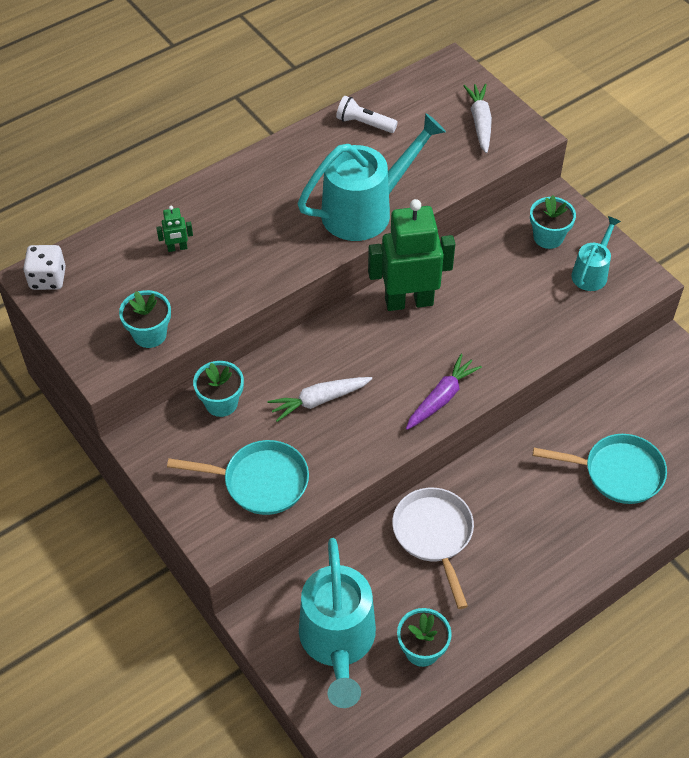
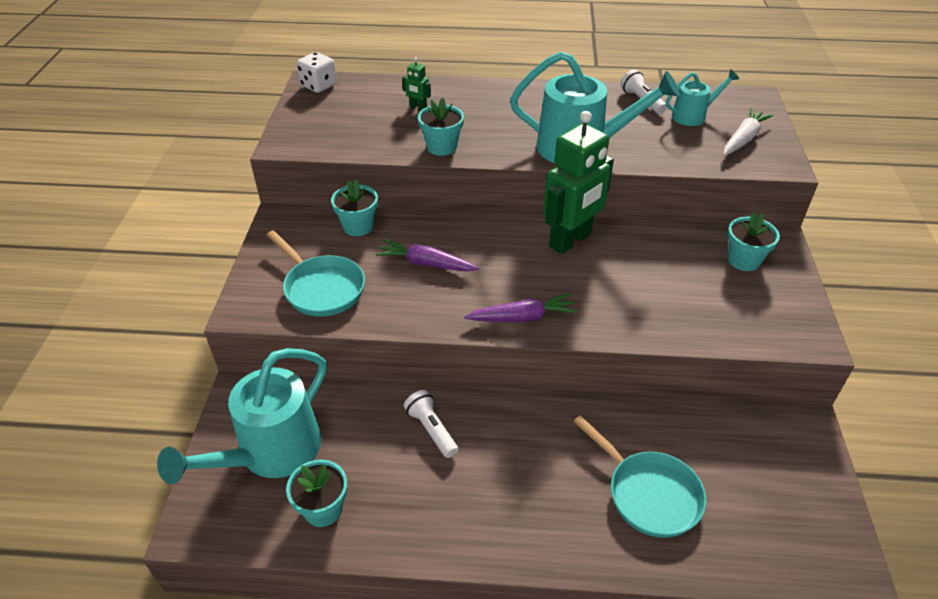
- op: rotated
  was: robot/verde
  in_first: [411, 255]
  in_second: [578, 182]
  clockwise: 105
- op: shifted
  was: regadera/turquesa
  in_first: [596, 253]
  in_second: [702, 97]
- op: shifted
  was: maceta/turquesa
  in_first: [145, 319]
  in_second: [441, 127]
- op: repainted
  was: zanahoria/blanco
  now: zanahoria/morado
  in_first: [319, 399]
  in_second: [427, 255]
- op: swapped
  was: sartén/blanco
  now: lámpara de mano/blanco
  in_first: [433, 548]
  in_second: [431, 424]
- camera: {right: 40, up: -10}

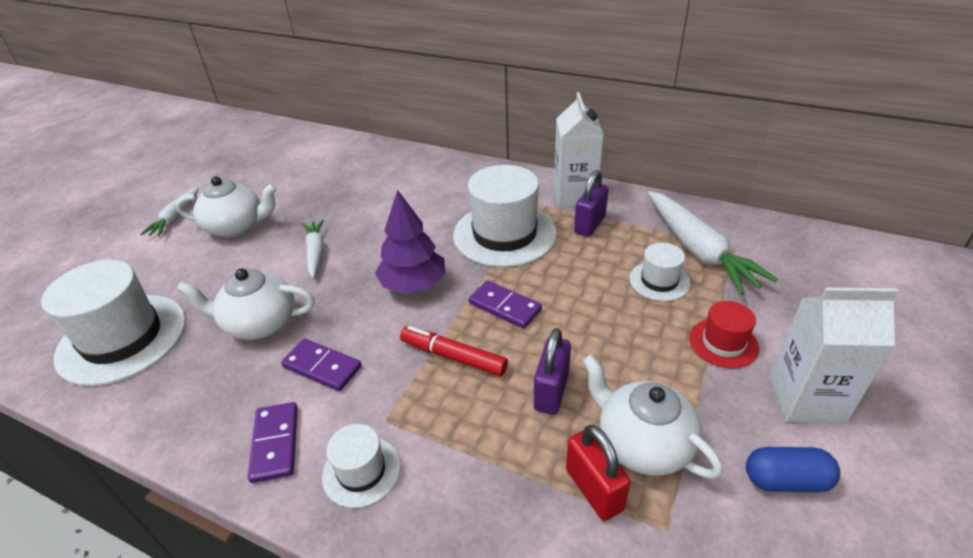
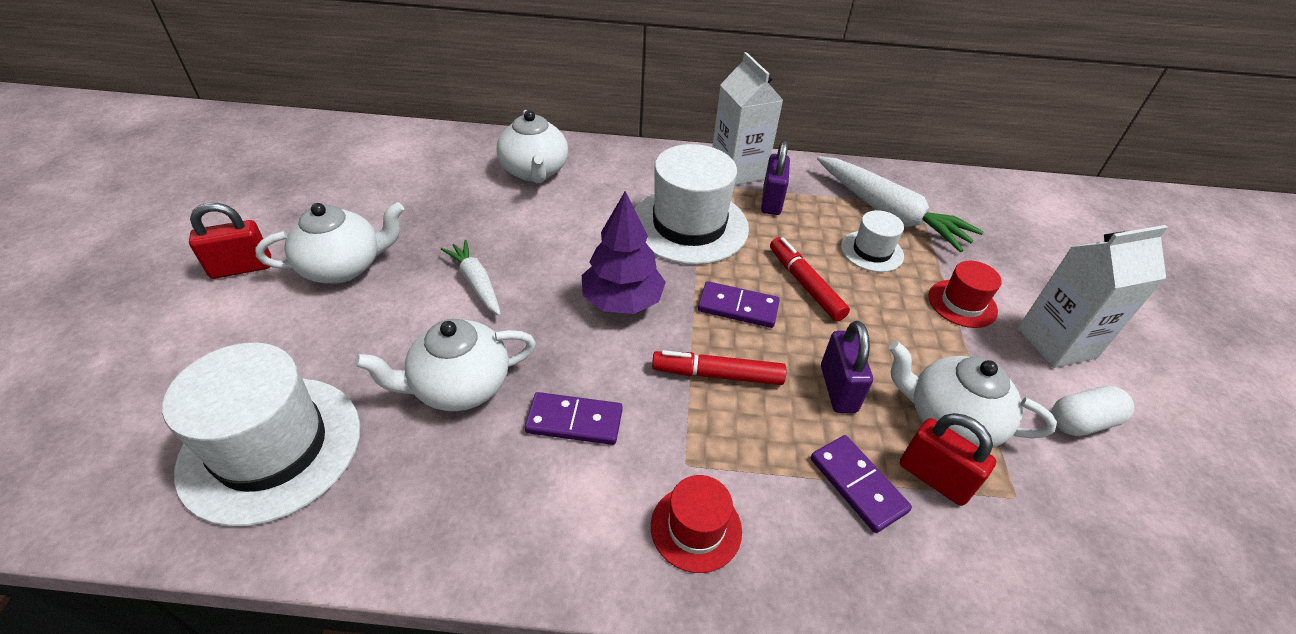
- op: swapped
  was: zanahoria/blanco
  now: candado/rojo
  in_first: [169, 212]
  in_second: [230, 241]
- op: shifted
  was: ficha de dominó/morado
  in_first: [273, 442]
  in_second: [861, 484]
- op: repainted
  was: sombrero/blanco
  now: sombrero/rojo
  in_first: [361, 466]
  in_second: [696, 524]
- op: repainted
  was: cápsula/azul
  now: cápsula/blanco
  in_first: [793, 469]
  in_second: [1093, 411]
- op: new
  now: tetera/blanco
  in_second: [532, 146]
- op: new
  now: rotulador/rojo
  in_second: [810, 279]
- camera: {right: -25, up: 5}

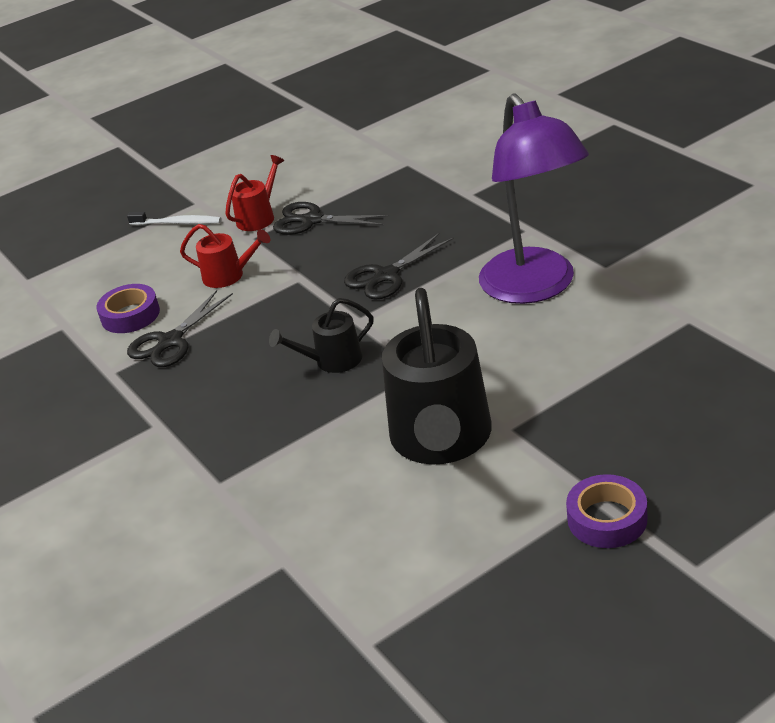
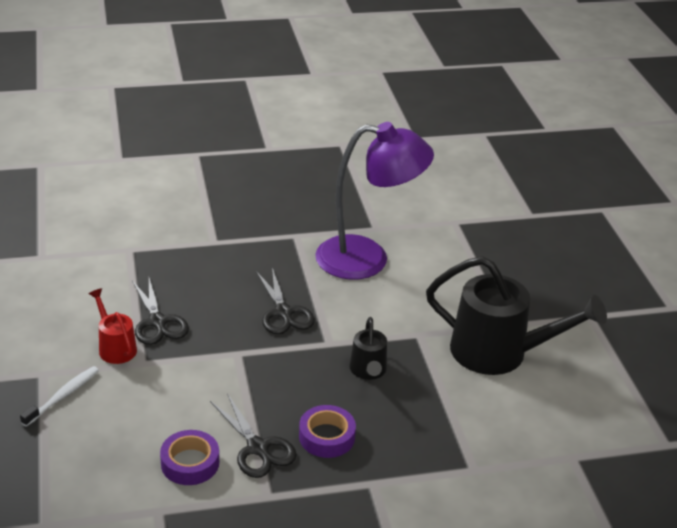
- op: rotated
  was: tijeras/negro
  in_first: [331, 218]
  in_second: [160, 311]
  clockwise: -60
- op: gone
  was: regadera/rojo
  in_first: [225, 256]
- op: shifted
  was: cinta adhesiva/morado
  in_first: [606, 511]
  in_second: [327, 431]
- camera: {right: -75, up: 0}

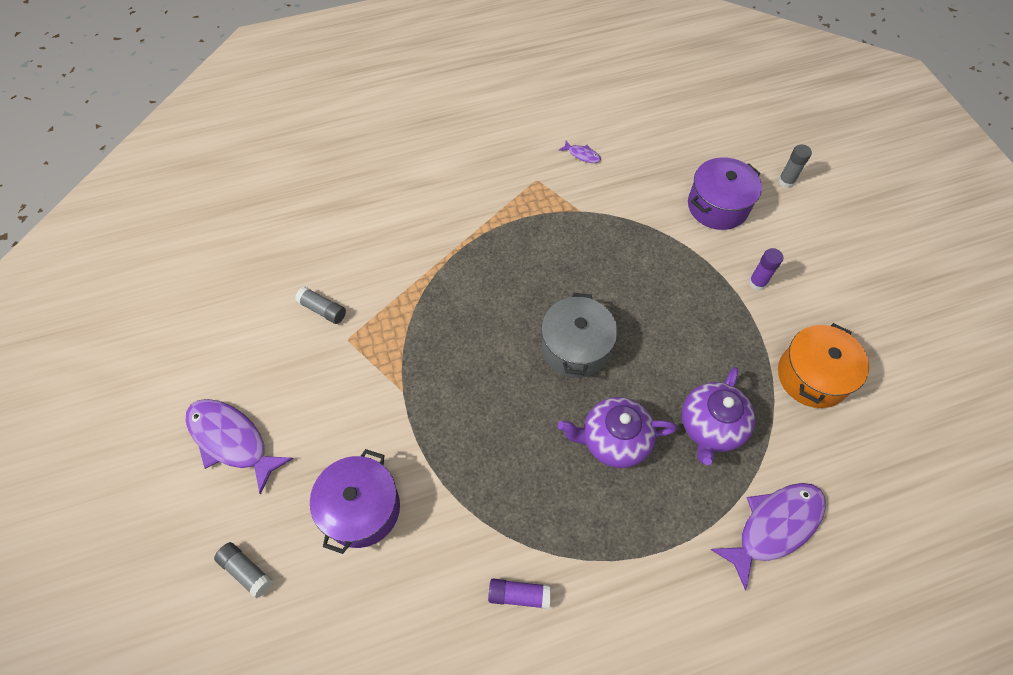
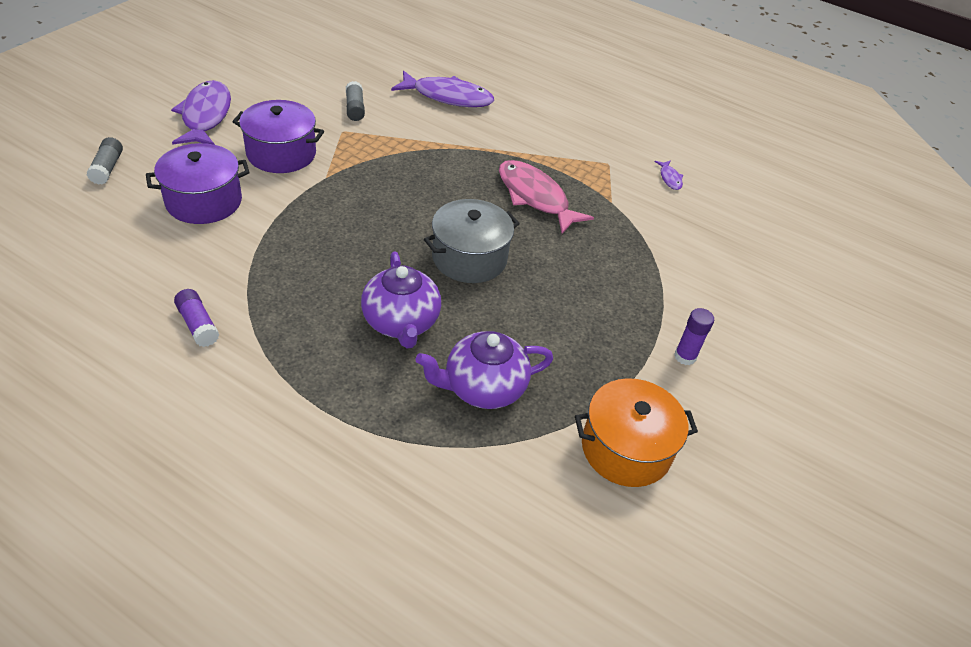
- op: gone
  was: barra de pegamento/gris
  in_first: [795, 166]
- op: shifted
  was: olla/morado
  in_first: [725, 193]
  in_second: [278, 136]
- op: rotated
  was: tetera/morado
  in_first: [617, 432]
  in_second: [401, 300]
  clockwise: -150
- op: shifted
  was: pez/morado
  in_first: [768, 537]
  in_second: [442, 89]
- op: new
  now: pez/rosa
  in_second: [546, 197]
- camera: {right: 45, up: -15}

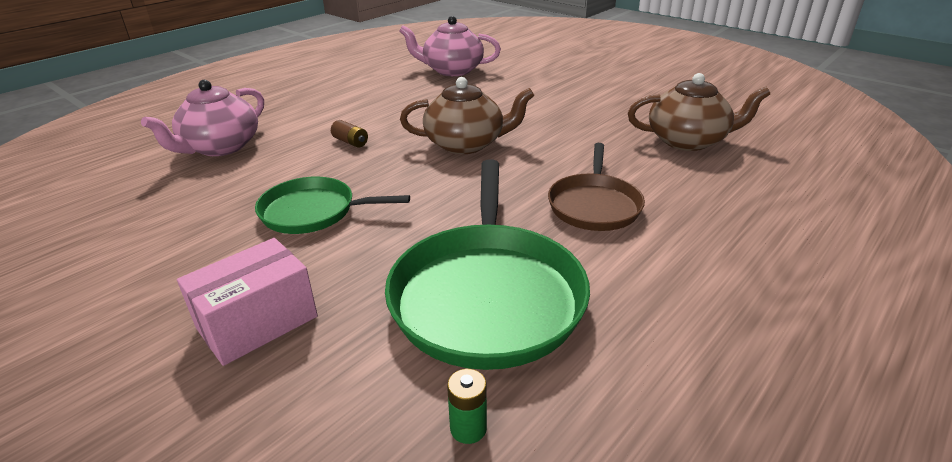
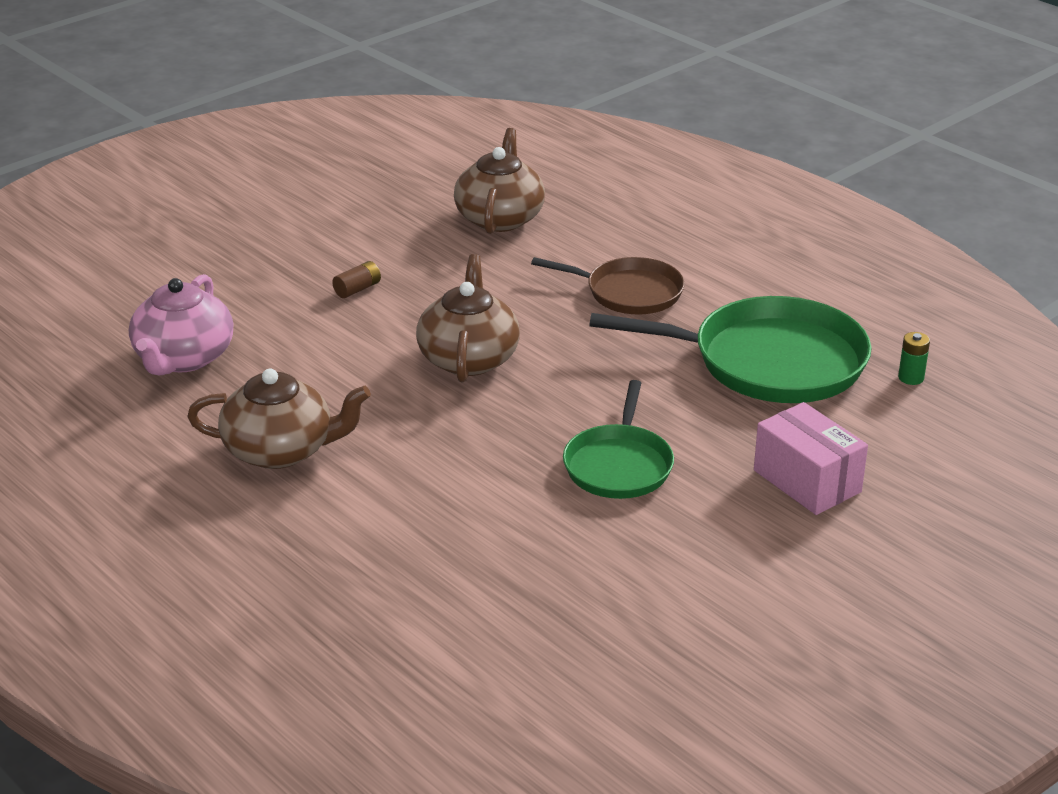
- op: gone
  was: tetera/rosa
  in_first: [202, 118]
- op: shifted
  was: pila/marrón
  in_first: [349, 134]
  in_second: [356, 279]
- op: new
  now: tetera/marrón
  in_second: [279, 419]
- camera: {right: -85, up: 0}

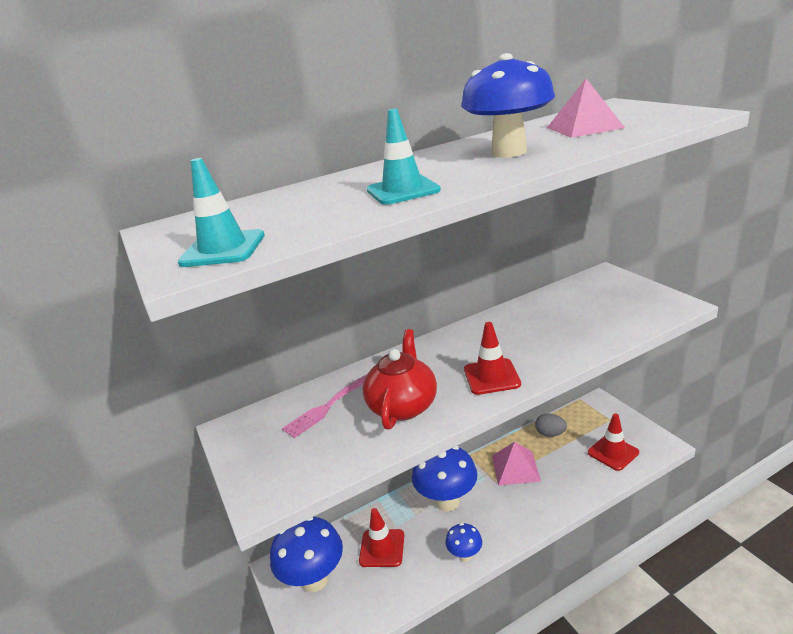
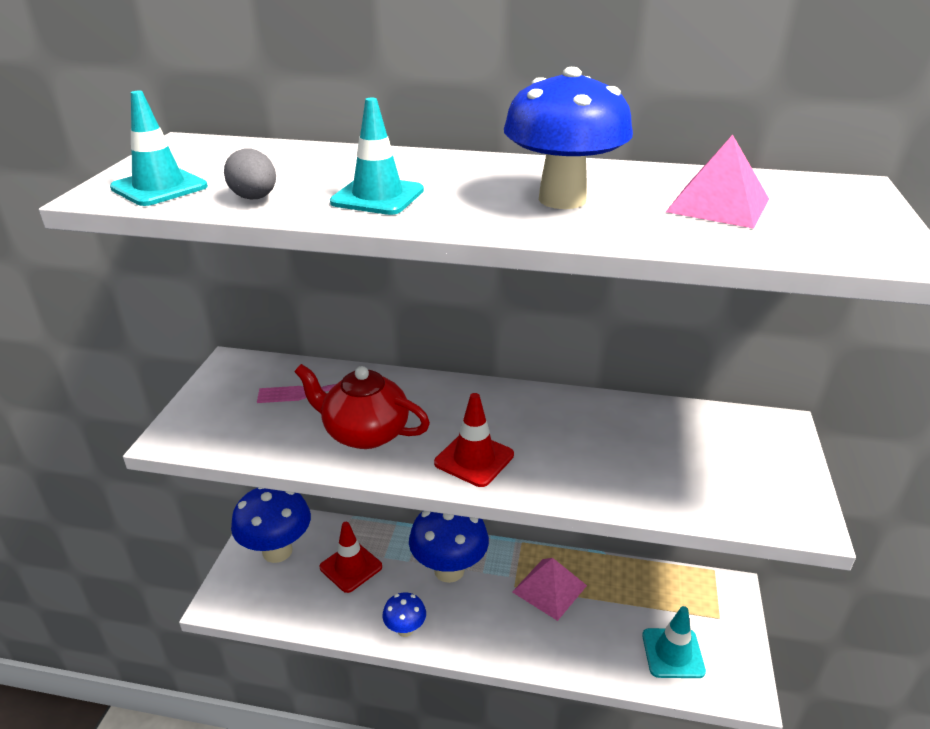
- op: rotated
  was: tetera/rojo
  in_first: [400, 379]
  in_second: [362, 406]
  clockwise: -120
- op: shifted
  was: huevo/gris
  in_first: [551, 425]
  in_second: [250, 173]
- op: repainted
  was: cono de tráfico/rojo
  now: cono de tráfico/turquesa
  in_first: [613, 442]
  in_second: [674, 642]
- camera: {right: 35, up: 5}

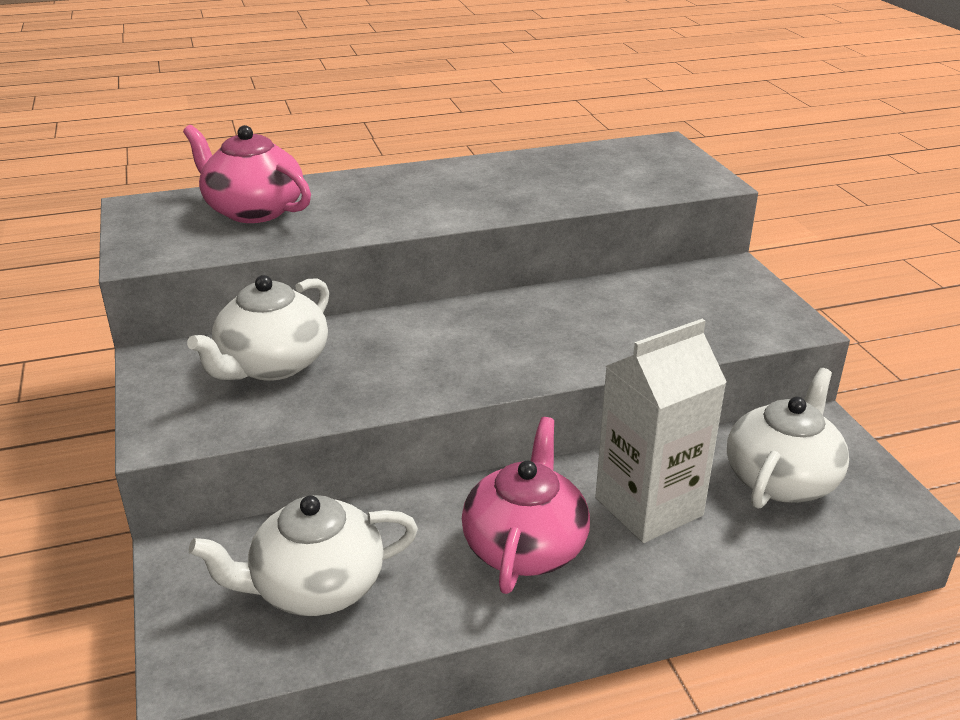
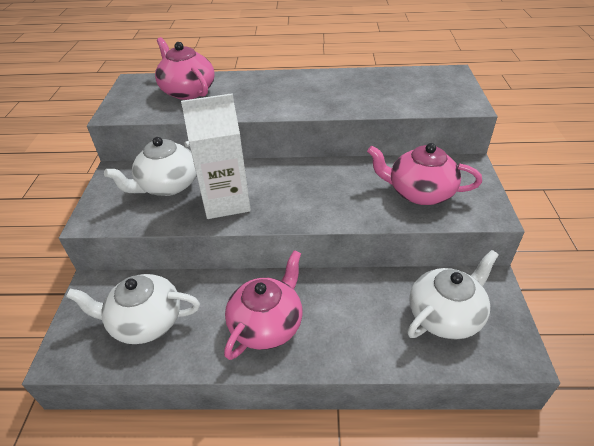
- op: shifted
  was: cartón de leche/blanco
  in_first: [661, 431]
  in_second: [216, 156]
- op: new
  now: tetera/rosa
  in_second: [424, 174]
- camera: {right: 20, up: 10}

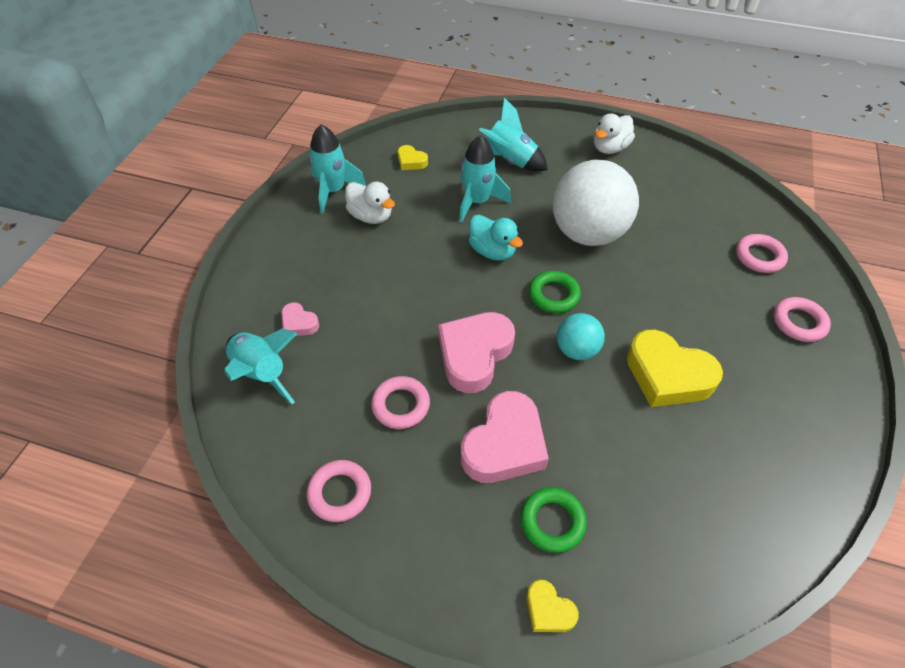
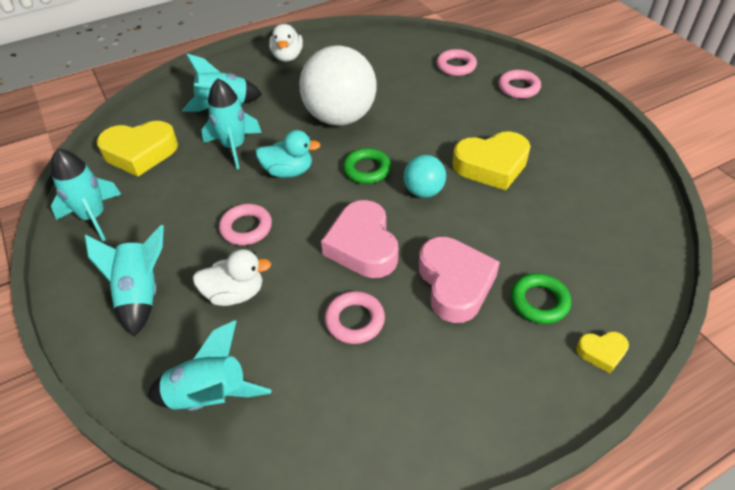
- op: scaled
  was: corazón/amarillo
  in_first: [413, 157]
  in_second: [137, 148]
  ratio: 2.06
- op: shifted
  was: pato/blanco
  in_first: [370, 203]
  in_second: [231, 277]
- op: gone
  was: corazón/rosa
  in_first: [300, 319]
- op: shifted
  was: anillo/rosa
  in_first: [339, 491]
  in_second: [245, 224]
- op: new
  now: cohete/turquesa
  in_second: [124, 281]
- camera: {right: -45, up: -5}

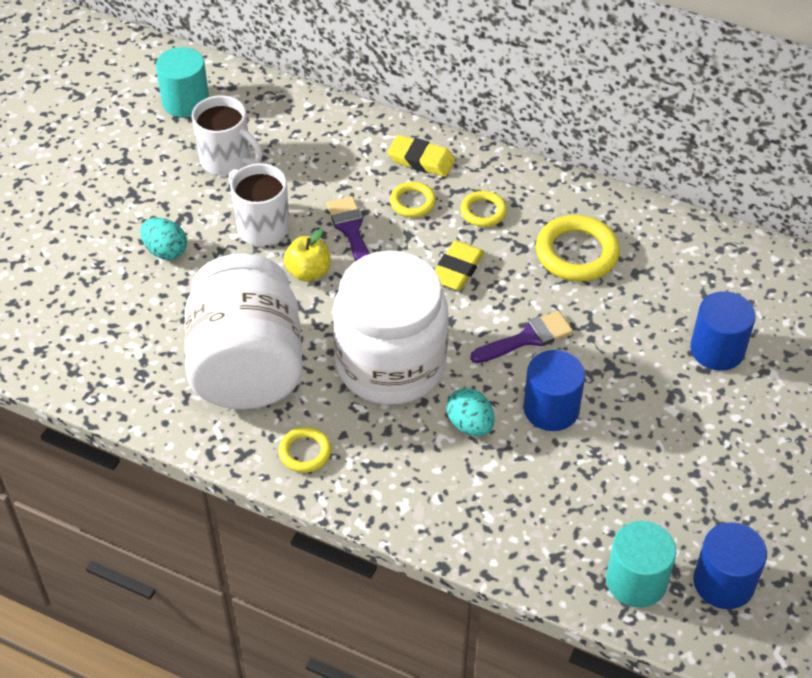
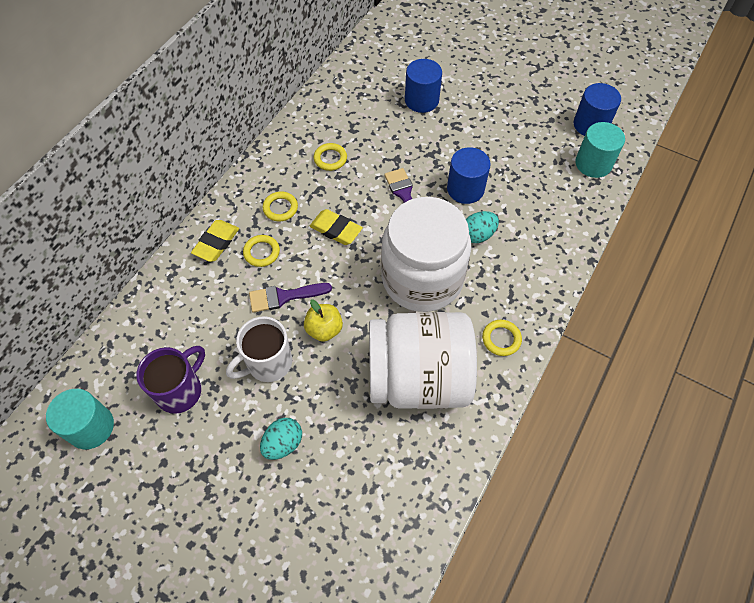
- op: repainted
  was: taza/blanco
  now: taza/morado
  in_first: [227, 135]
  in_second: [170, 380]
- op: scaled
  was: anillo/amarillo
  in_first: [578, 248]
  in_second: [330, 157]
  ratio: 0.57
- camera: {right: -85, up: 10}

